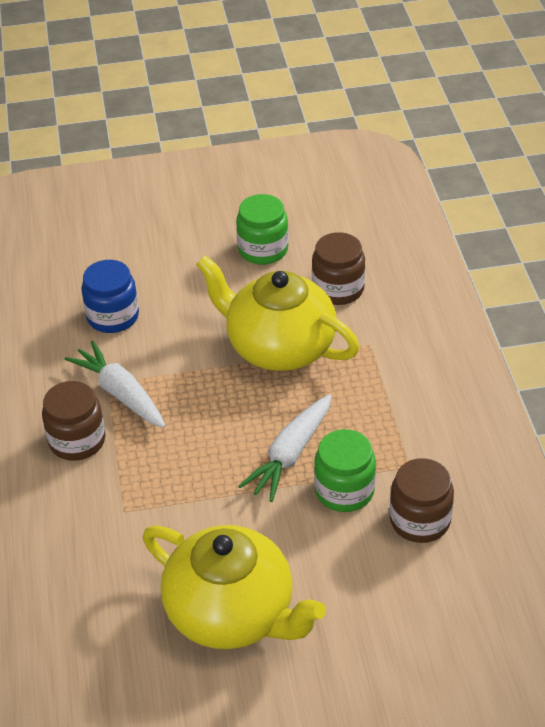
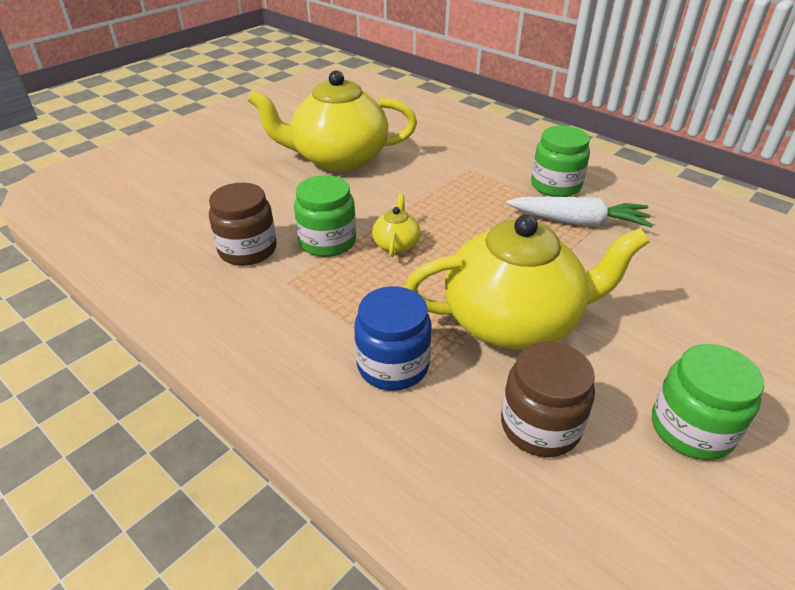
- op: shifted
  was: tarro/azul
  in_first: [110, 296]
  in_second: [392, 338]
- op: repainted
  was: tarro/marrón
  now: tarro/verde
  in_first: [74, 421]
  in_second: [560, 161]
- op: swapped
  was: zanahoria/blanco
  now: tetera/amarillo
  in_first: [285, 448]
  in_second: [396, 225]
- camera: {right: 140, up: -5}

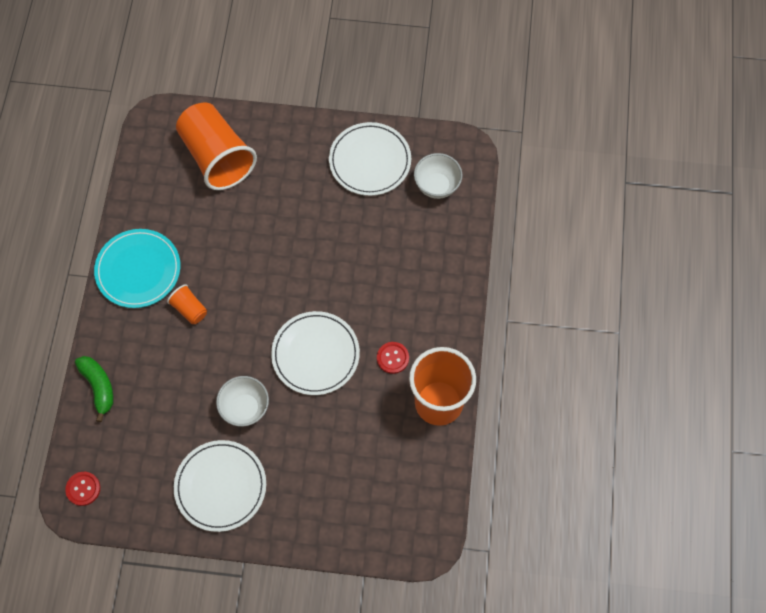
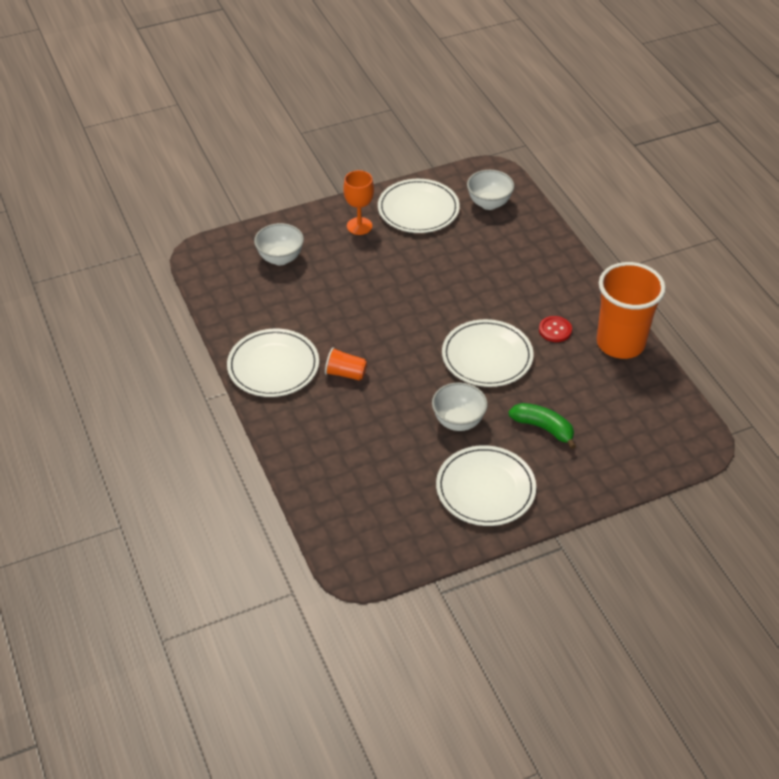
- op: swapped
  was: vaso/naranja
  now: cuenco/blanco
  in_first: [216, 146]
  in_second: [279, 244]
- op: repainted
  was: plato/turquesa
  now: plato/blanco
  in_first: [137, 268]
  in_second: [273, 363]
- op: shifted
  was: plátano/verde
  in_first: [94, 389]
  in_second: [542, 426]
- op: gone
  was: botón/rojo
  in_first: [82, 489]
- op: new
  now: copa/naranja
  in_second: [358, 202]
- camera: {right: -30, up: -20}

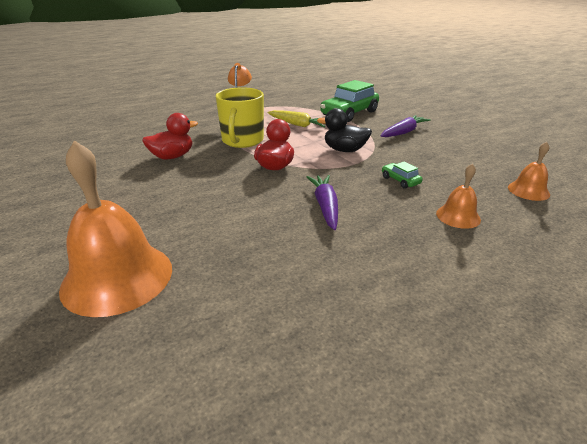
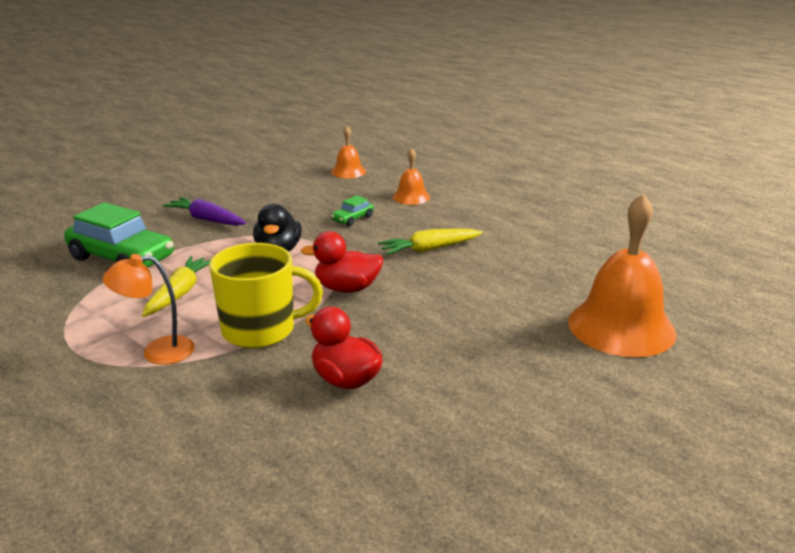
- op: repainted
  was: zanahoria/morado
  now: zanahoria/amarillo
  in_first: [322, 202]
  in_second: [430, 242]
- camera: {right: -105, up: -5}

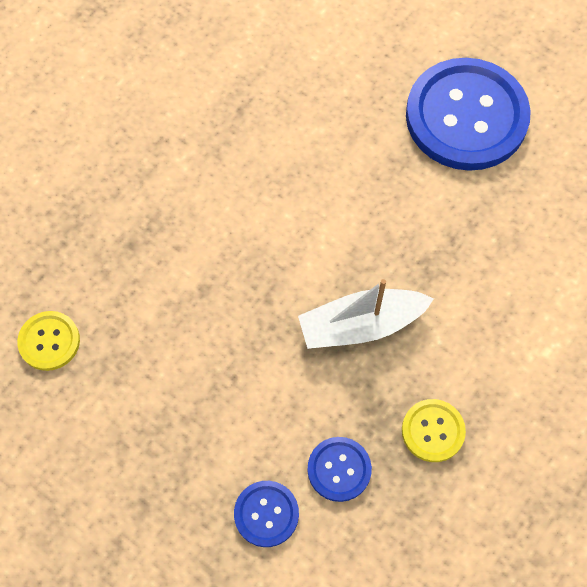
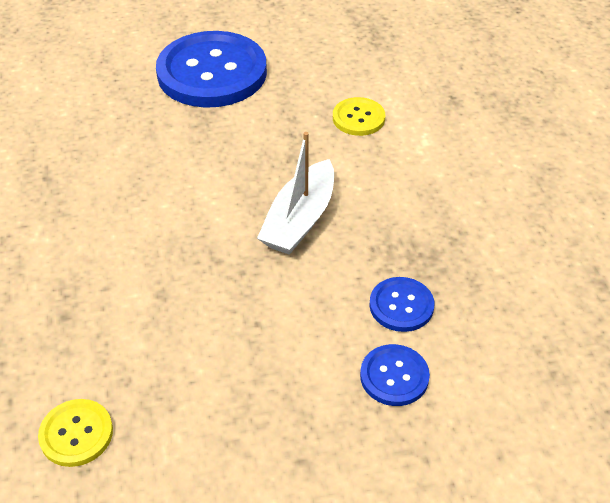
- op: shifted
  was: botón/amarillo
  in_first: [434, 430]
  in_second: [359, 116]
- camera: {right: -50, up: -20}

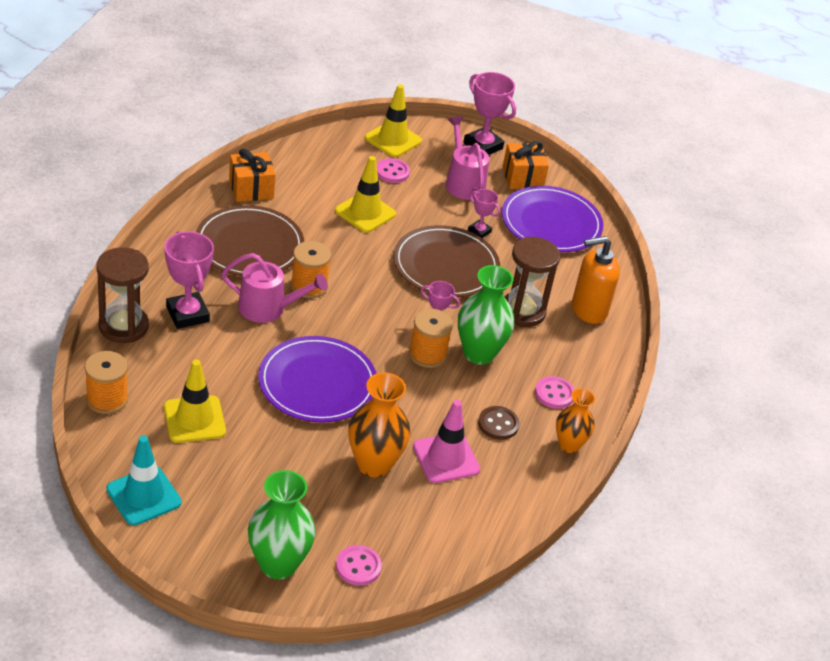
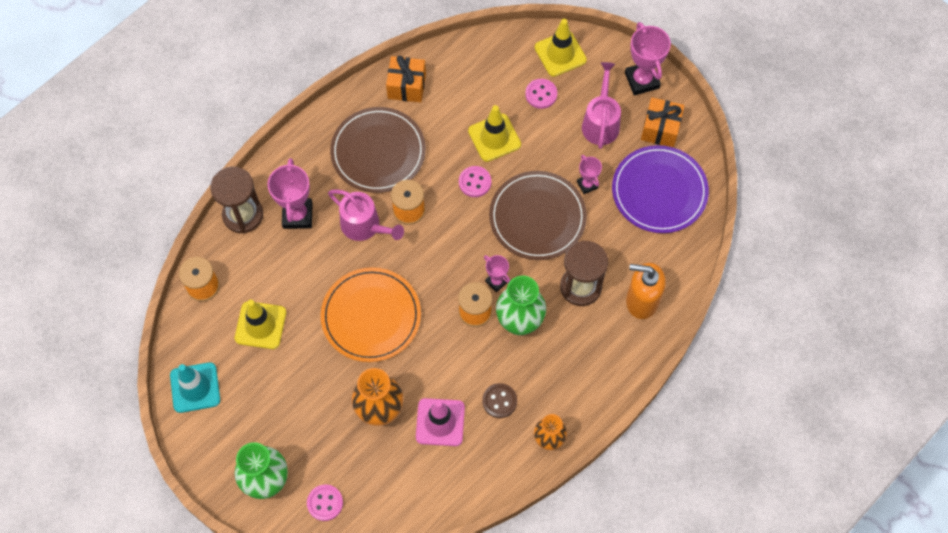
- op: repainted
  was: plato/morado
  now: plato/naranja
  in_first: [317, 379]
  in_second: [371, 314]
- op: shifted
  was: botón/rosa
  in_first: [554, 392]
  in_second: [475, 181]
- camera: {right: 30, up: 25}

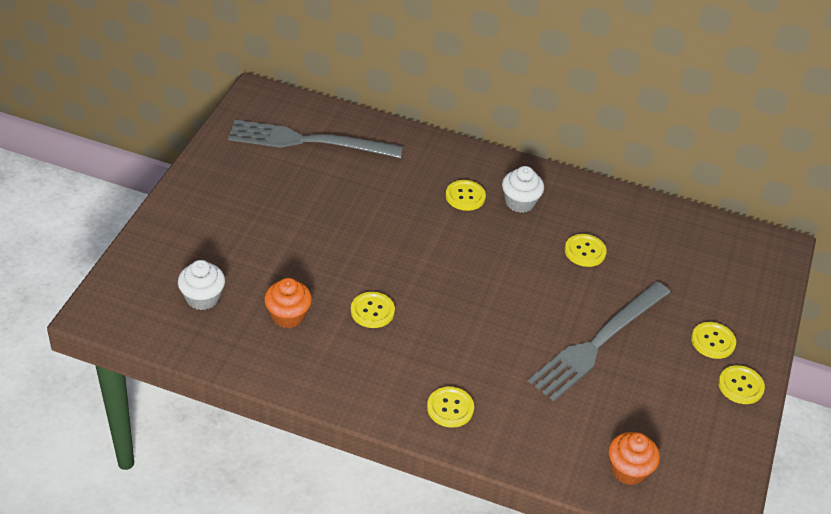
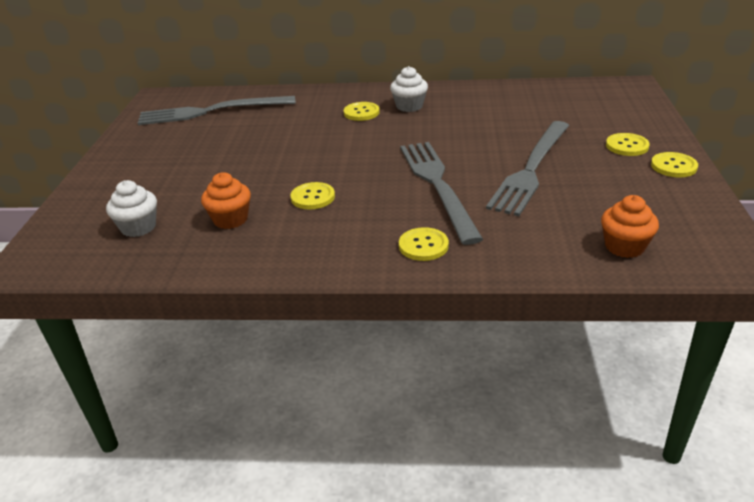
- op: gone
  was: botón/amarillo
  in_first: [586, 250]
- op: new
  now: tenedor/gris
  in_second: [441, 193]
- camera: {right: -10, up: -10}

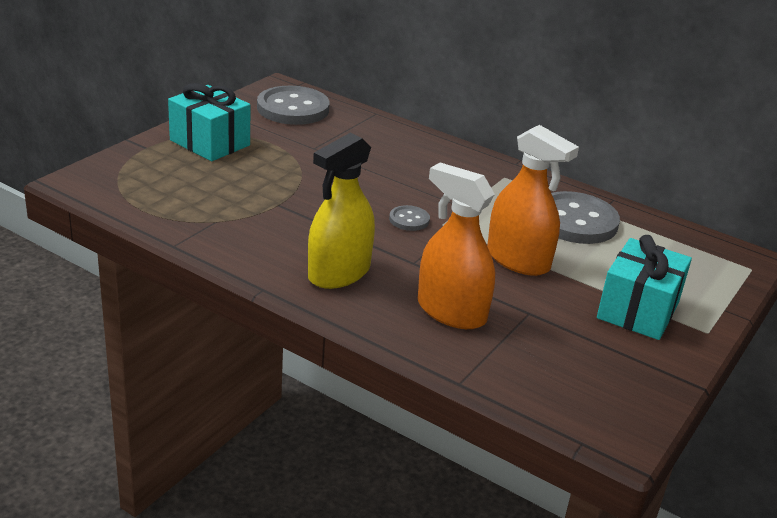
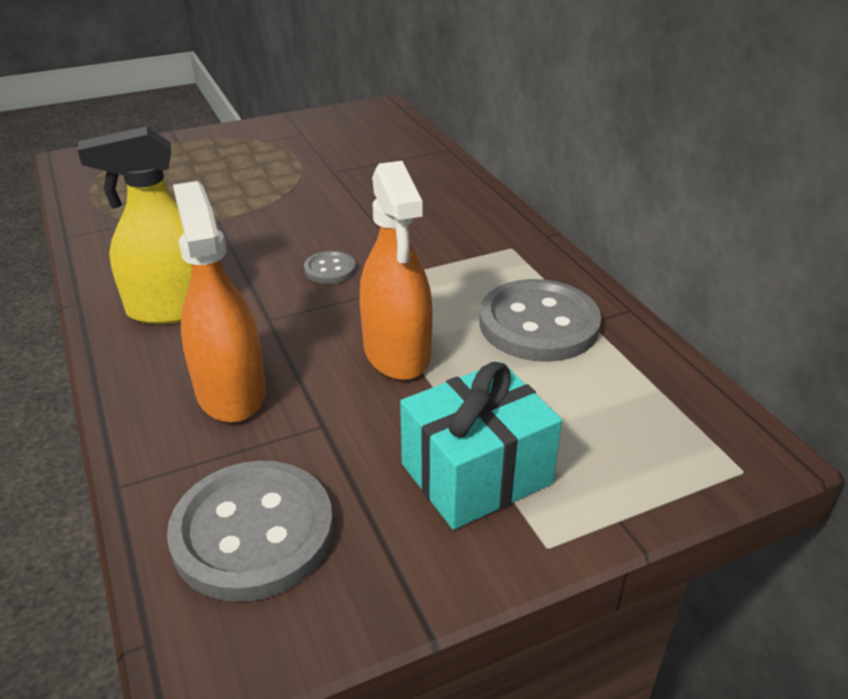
- op: gone
  was: regalo/turquesa
  in_first: [209, 122]
- op: shifted
  was: botón/gris
  in_first: [293, 105]
  in_second: [250, 531]
- camera: {right: 35, up: 5}

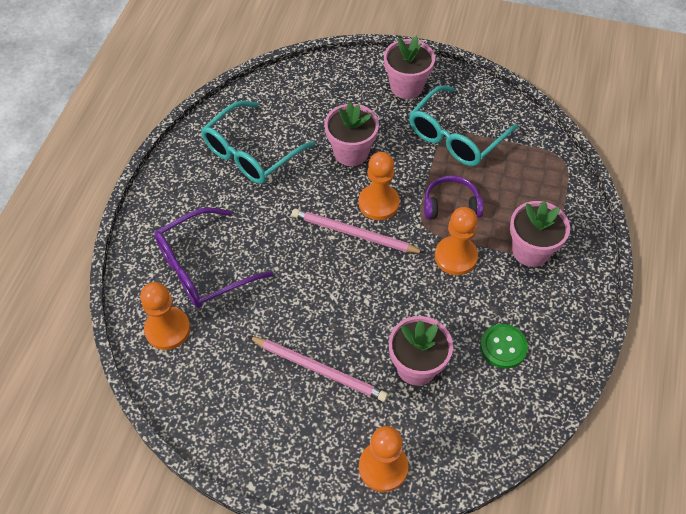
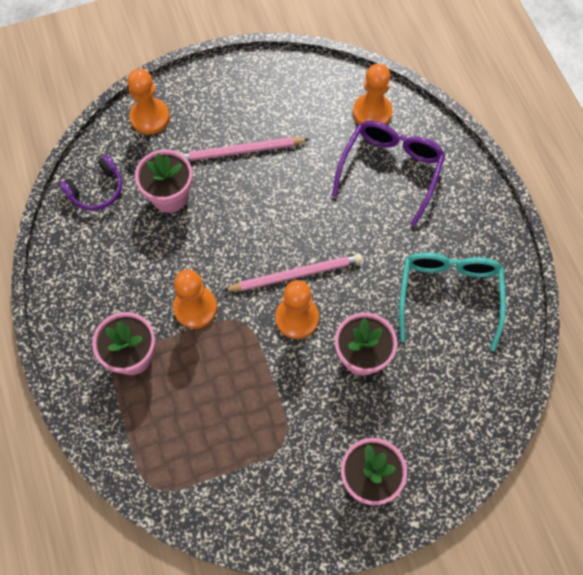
- op: gone
  was: gafas/turquesa
  in_first: [463, 125]
- op: shifted
  was: auriculares/morado
  in_first: [454, 197]
  in_second: [91, 183]
- op: gone
  was: botón/verde
  in_first: [504, 346]
- camera: {right: 145, up: 10}

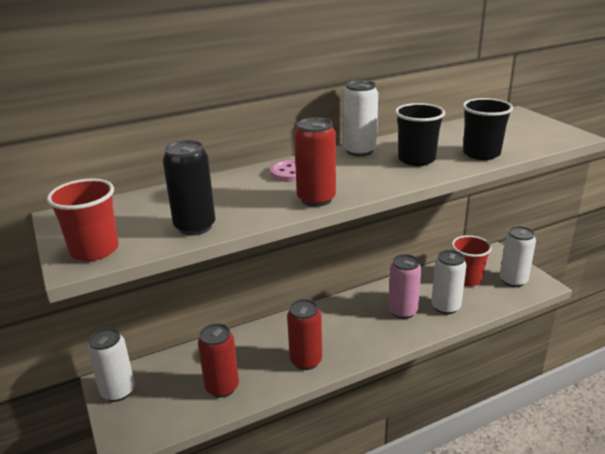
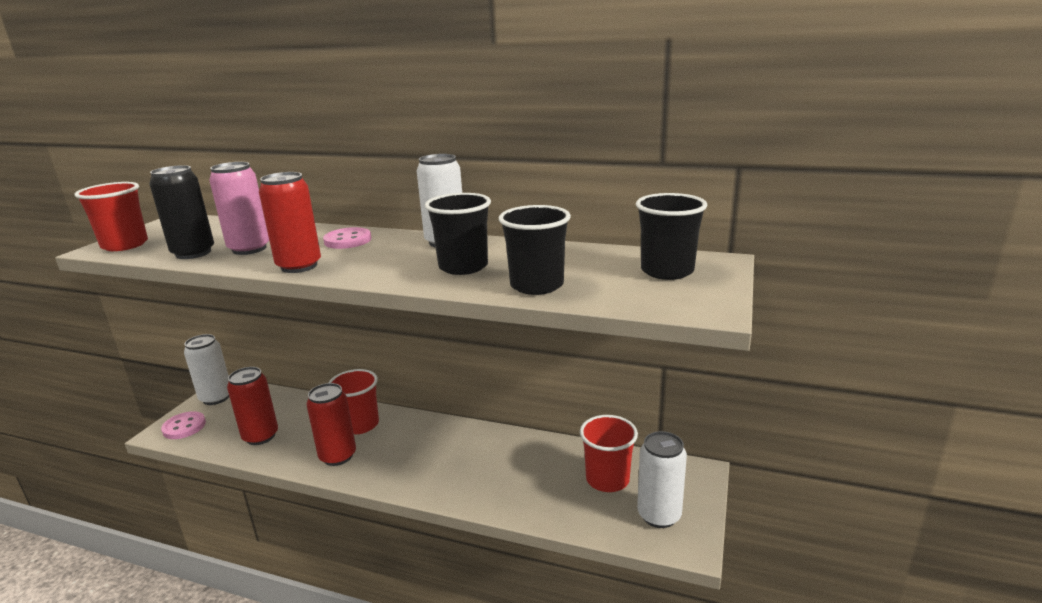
- op: gone
  was: lata/blanco
  in_first: [448, 282]
- op: shifted
  was: lata/rosa
  in_first: [404, 286]
  in_second: [239, 208]
- op: new
  now: vaso/negro
  in_second: [672, 236]
- op: new
  now: vaso/rojo
  in_second: [354, 401]
- op: new
  now: botón/rosa
  in_second: [183, 425]
- camera: {right: 45, up: -5}

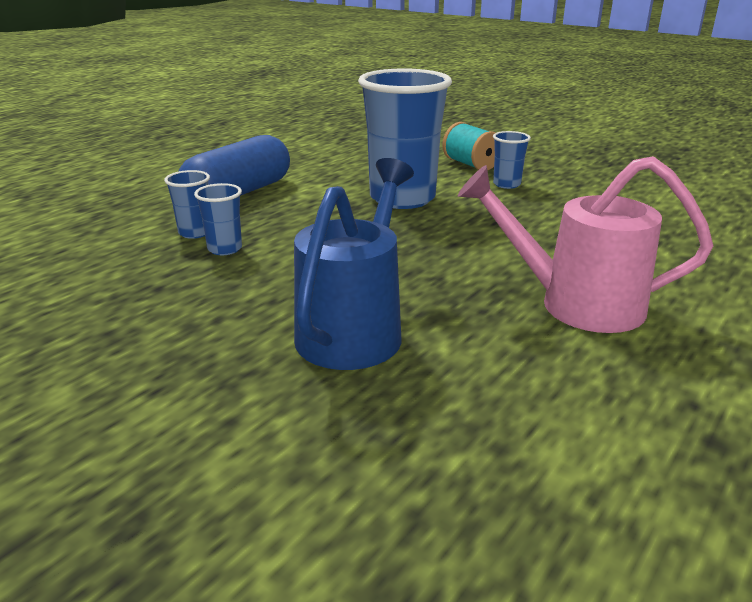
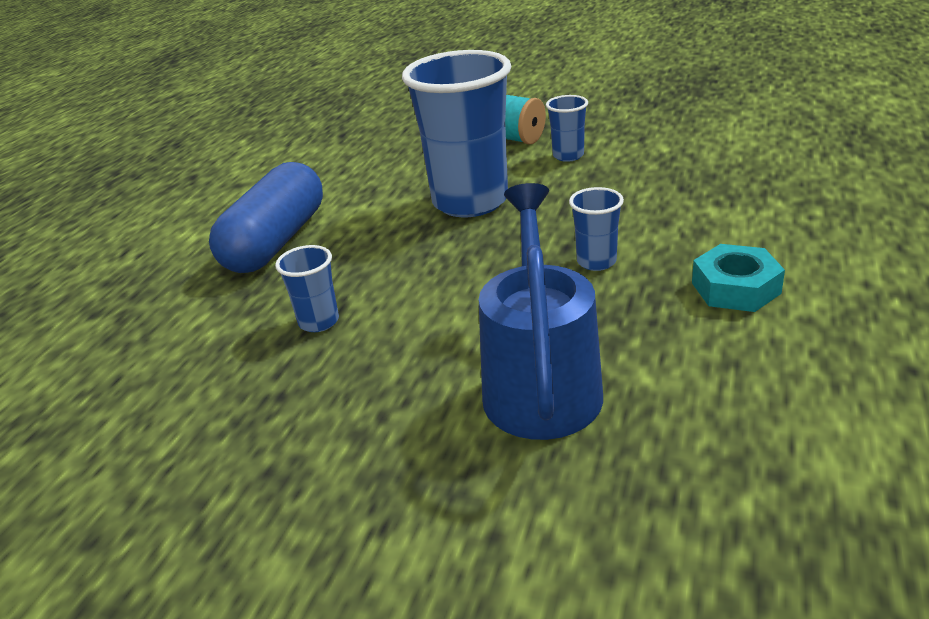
- op: swapped
  was: regadera/rosa
  now: tuerca/turquesa
  in_first: [585, 244]
  in_second: [738, 278]
- op: shifted
  was: vaso/azul
  in_first: [187, 204]
  in_second: [596, 229]
- camera: {right: -15, up: 5}

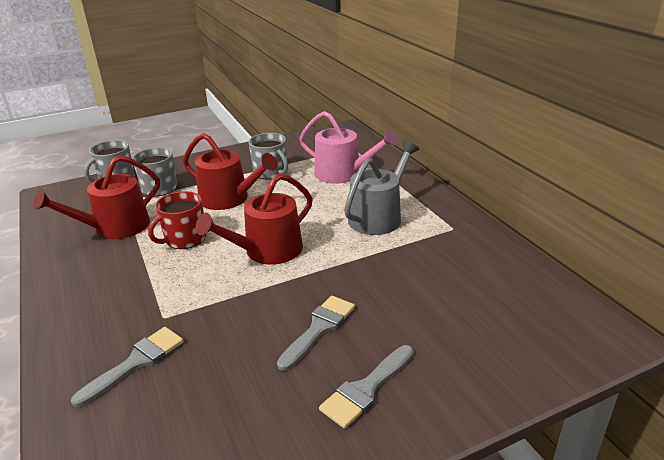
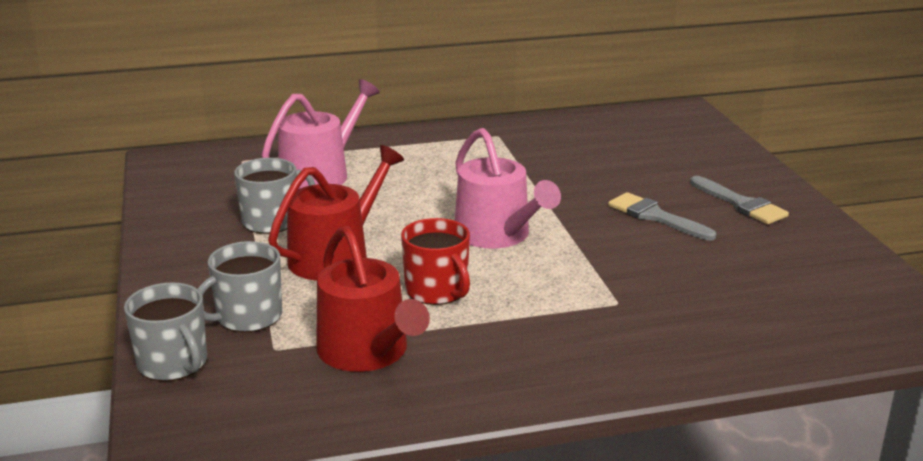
- op: gone
  was: regadera/gris
  in_first: [381, 188]
- op: repainted
  was: regadera/rojo
  now: regadera/rosa
  in_first: [254, 219]
  in_second: [508, 188]
- op: gone
  was: pincel/gris
  in_first: [127, 367]
- camera: {right: -80, up: -5}

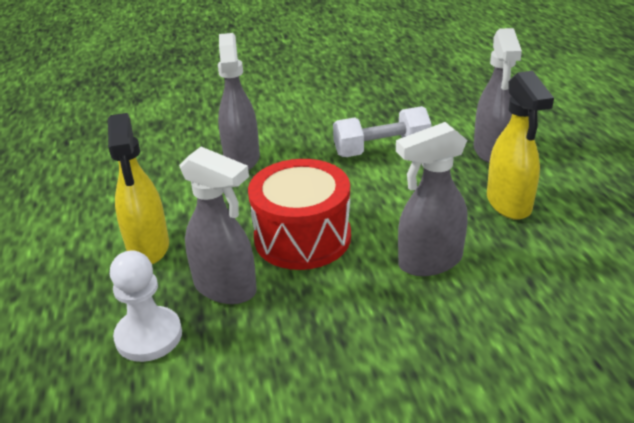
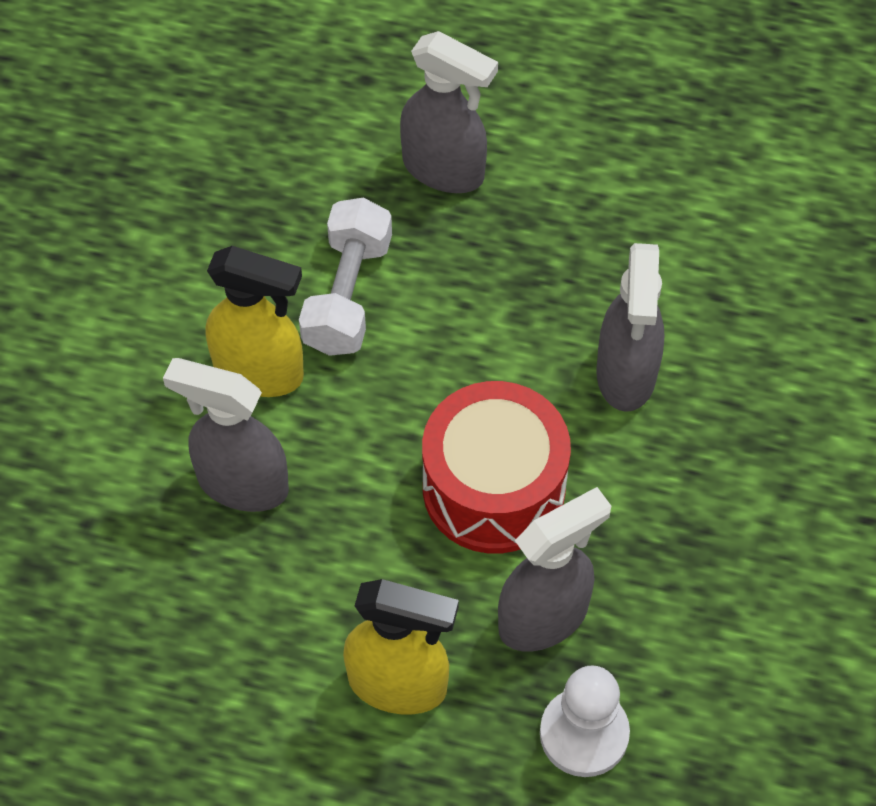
- op: shifted
  was: pulverizador/amarillo
  in_first: [520, 145]
  in_second: [255, 321]
- camera: {right: -65, up: 25}

